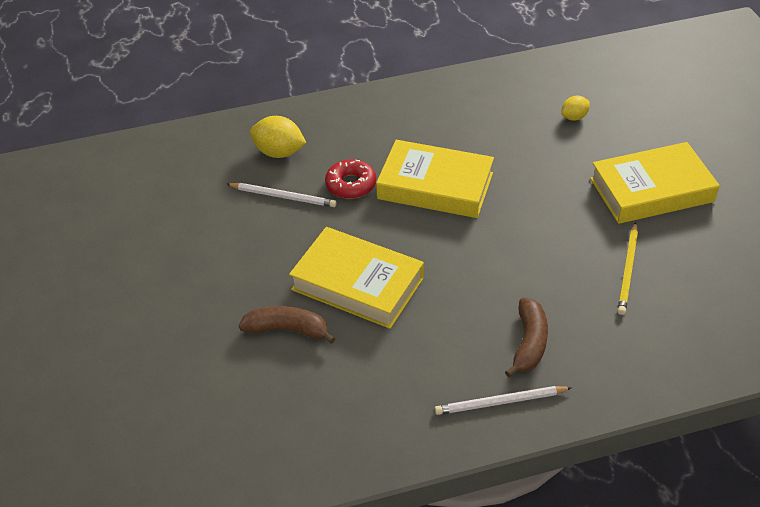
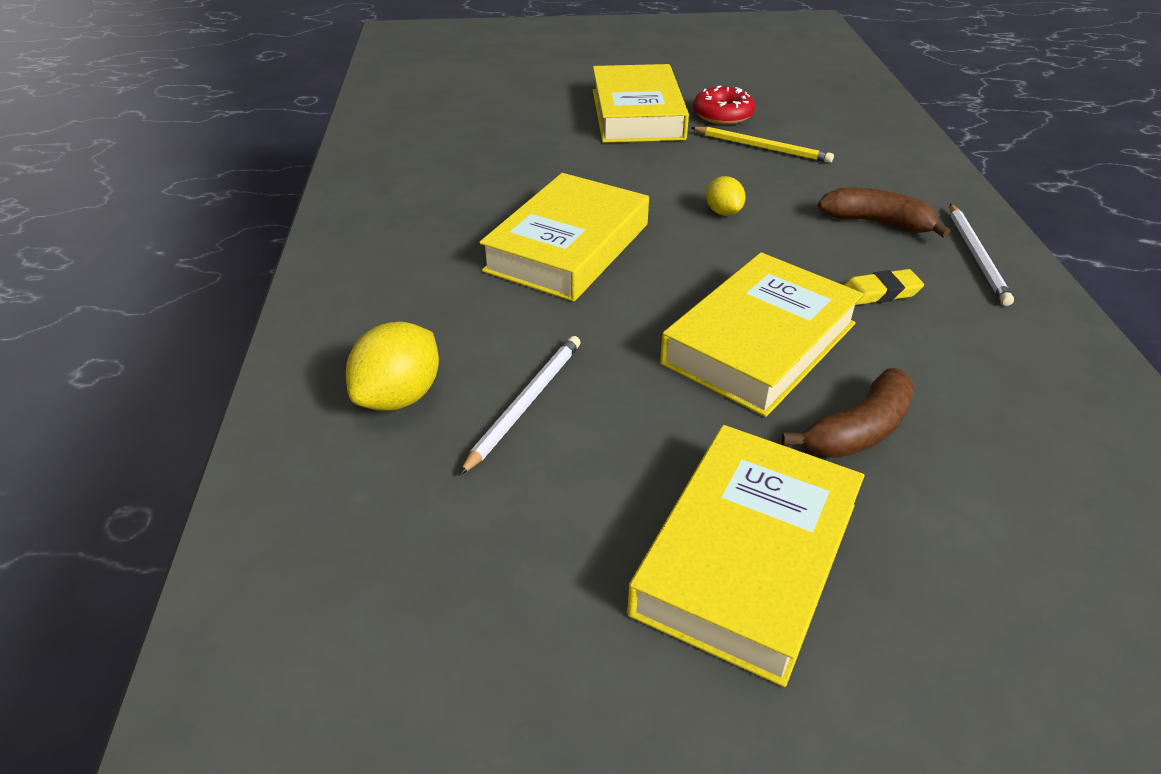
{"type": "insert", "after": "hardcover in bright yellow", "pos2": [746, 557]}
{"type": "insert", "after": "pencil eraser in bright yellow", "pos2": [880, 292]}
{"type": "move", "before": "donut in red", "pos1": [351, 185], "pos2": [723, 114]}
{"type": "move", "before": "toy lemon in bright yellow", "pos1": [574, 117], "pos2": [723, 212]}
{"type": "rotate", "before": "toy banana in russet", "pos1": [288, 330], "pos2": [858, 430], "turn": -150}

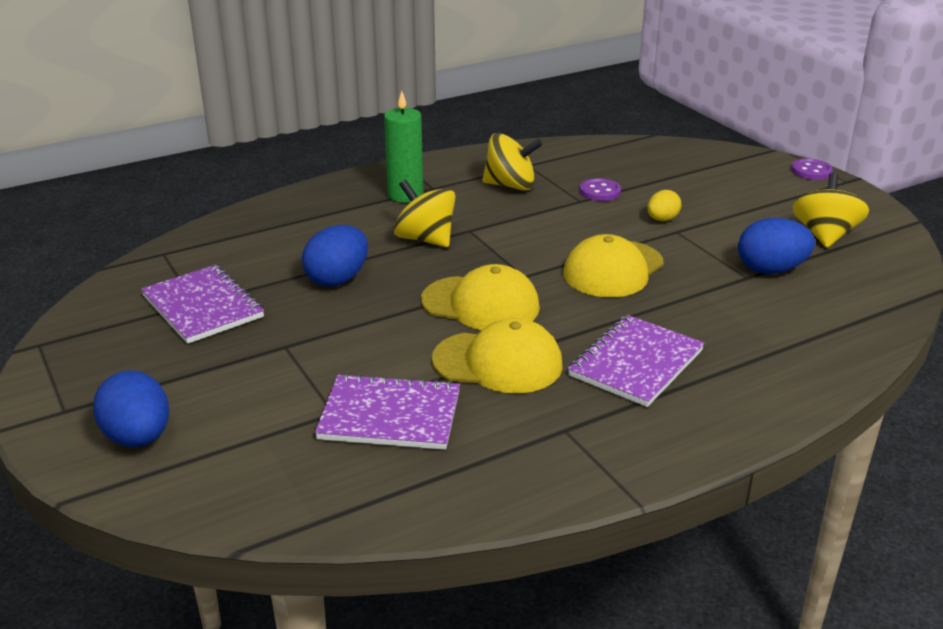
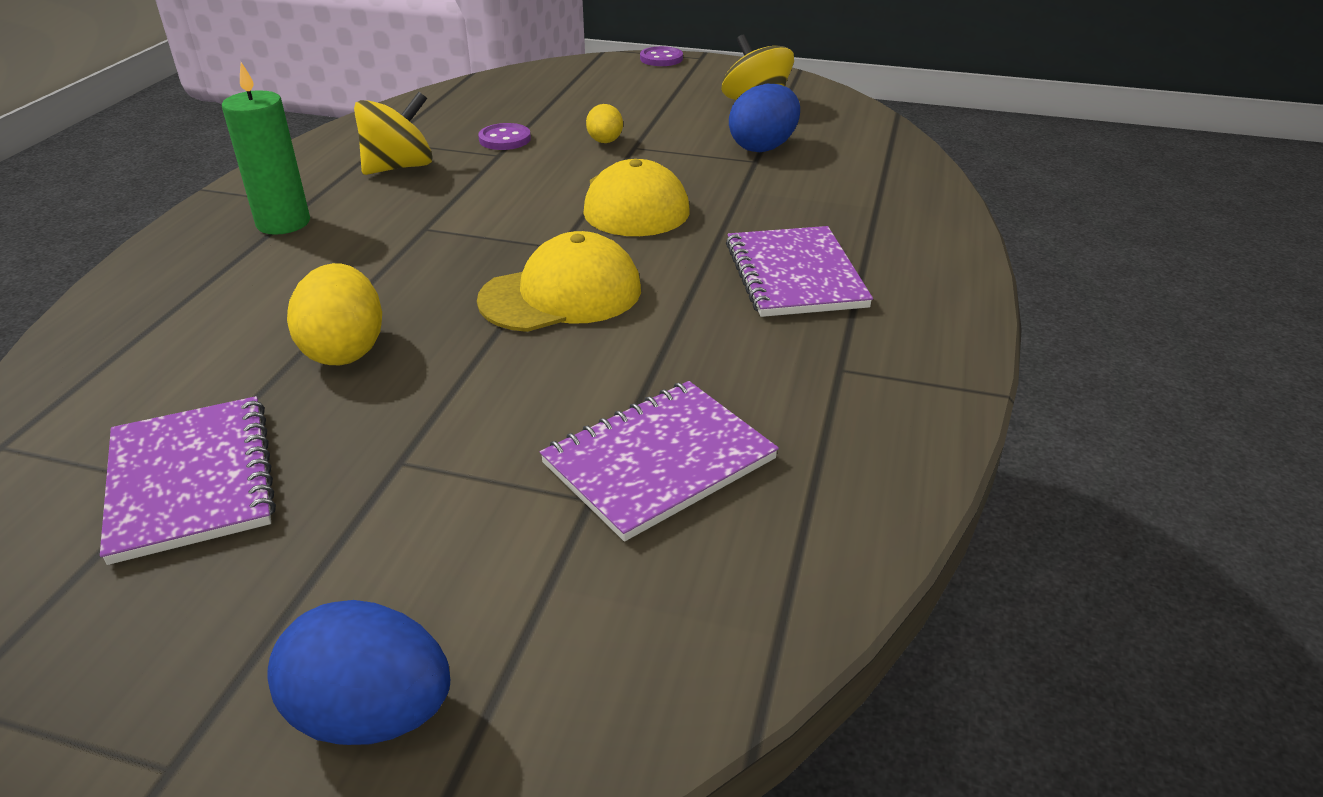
{"type": "delete", "before": "toy top in bright yellow", "pos1": [425, 239]}
{"type": "delete", "before": "cap in bright yellow", "pos1": [498, 362]}
{"type": "recolor", "before": "toy egg in royal blue", "after": "toy egg in bright yellow", "pos1": [337, 279], "pos2": [344, 350]}
{"type": "rotate", "before": "notepad in royal purple", "pos1": [203, 307], "pos2": [191, 480], "turn": 60}

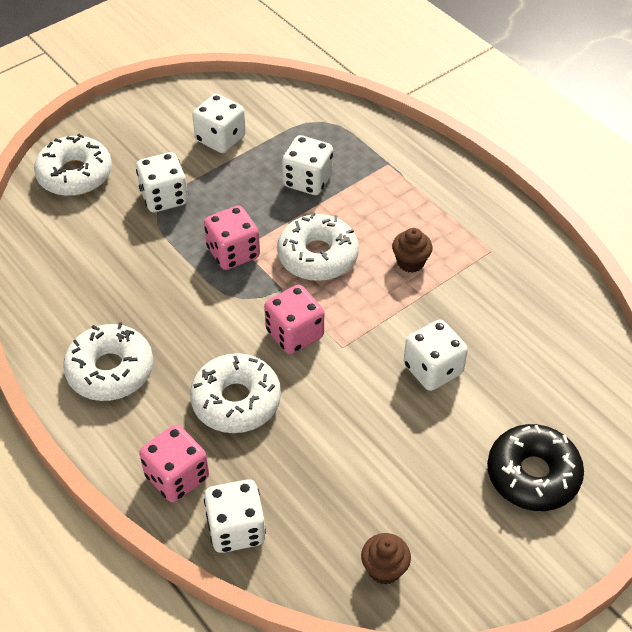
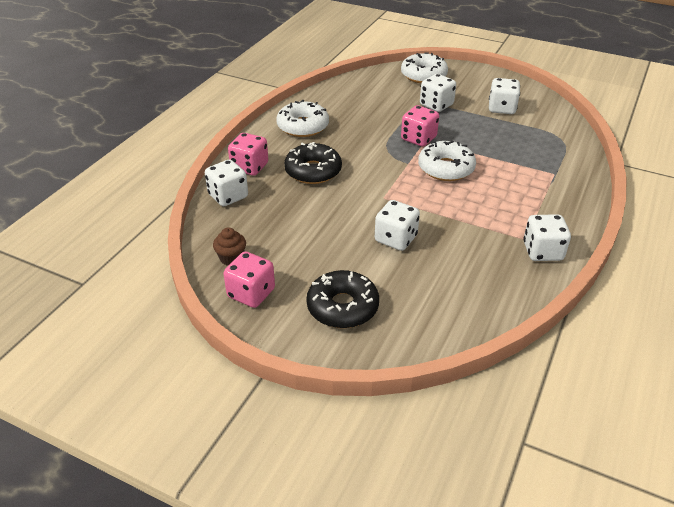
{"type": "delete", "before": "cupcake in russet", "pos1": [410, 262]}
{"type": "move", "before": "game die in rose-pink", "pos1": [294, 334], "pos2": [251, 293]}
{"type": "move", "before": "game die in pure white", "pos1": [307, 180], "pos2": [542, 251]}
{"type": "recolor", "before": "donut in pure white", "after": "donut in black", "pos1": [236, 401], "pos2": [313, 171]}

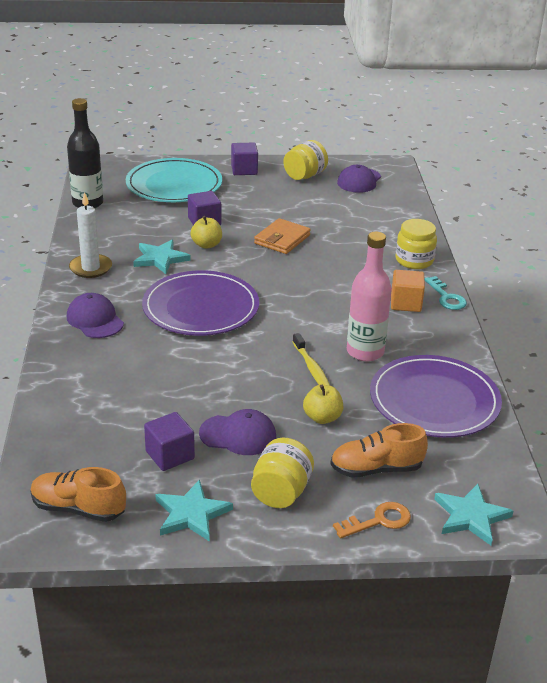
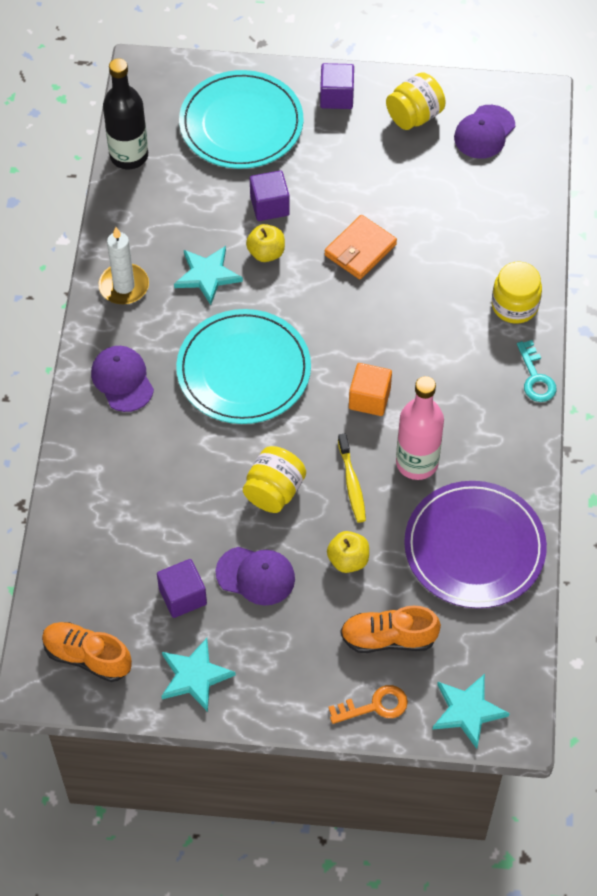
{"type": "move", "before": "jar in bright yellow", "pos1": [281, 492], "pos2": [274, 491]}
{"type": "move", "before": "cube in bright orange", "pos1": [406, 303], "pos2": [369, 398]}
{"type": "recolor", "before": "dinner plate in royal purple", "after": "dinner plate in aqua", "pos1": [201, 308], "pos2": [243, 370]}

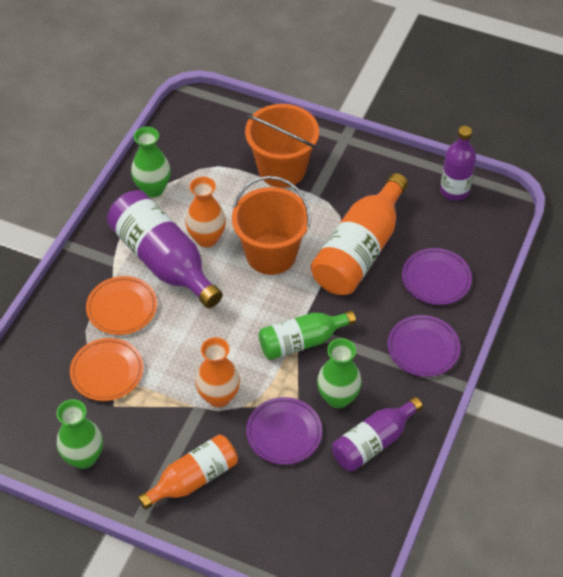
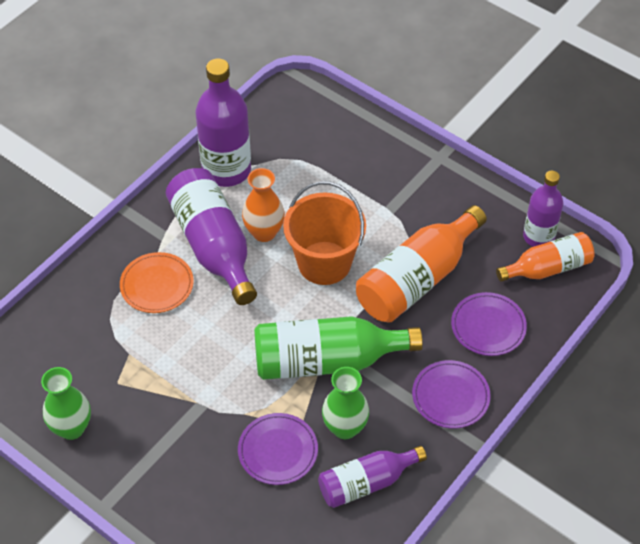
{"type": "delete", "before": "dinner plate in bright orange", "pos1": [107, 371]}
{"type": "delete", "before": "flower vase in bright orange", "pos1": [219, 397]}
{"type": "delete", "before": "sand bucket in bright orange", "pos1": [282, 169]}
{"type": "move", "before": "bottle in bright orange", "pos1": [193, 479], "pos2": [547, 268]}
{"type": "replace", "before": "flower vase in leaf-green", "after": "bottle in royal purple", "pos1": [153, 189], "pos2": [226, 170]}
{"type": "resize", "before": "bottle in leaf-green", "pos1": [302, 341], "pos2": [326, 361], "scale": 1.6}

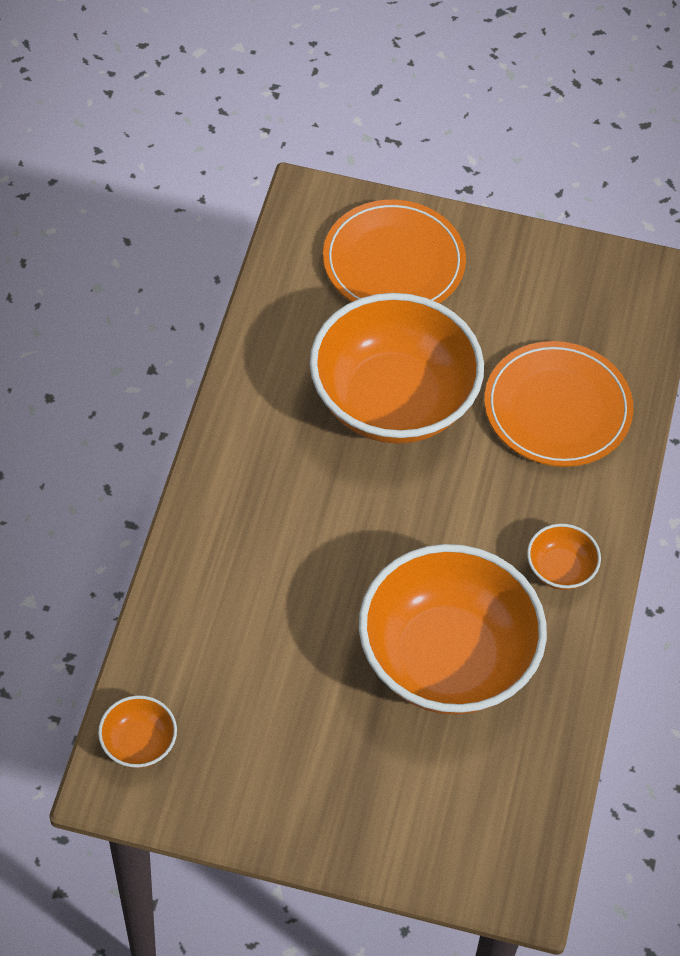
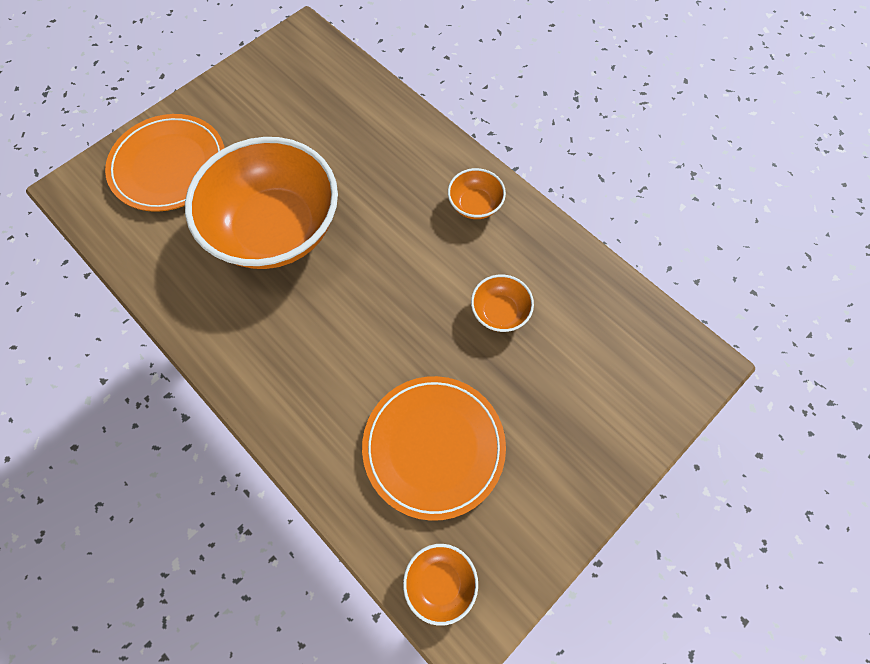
{"type": "move", "before": "dinner plate in bright orange", "pos1": [557, 408], "pos2": [434, 447]}
{"type": "resize", "before": "bowl in bright orange", "pos1": [447, 658], "pos2": [499, 312], "scale": 0.41}

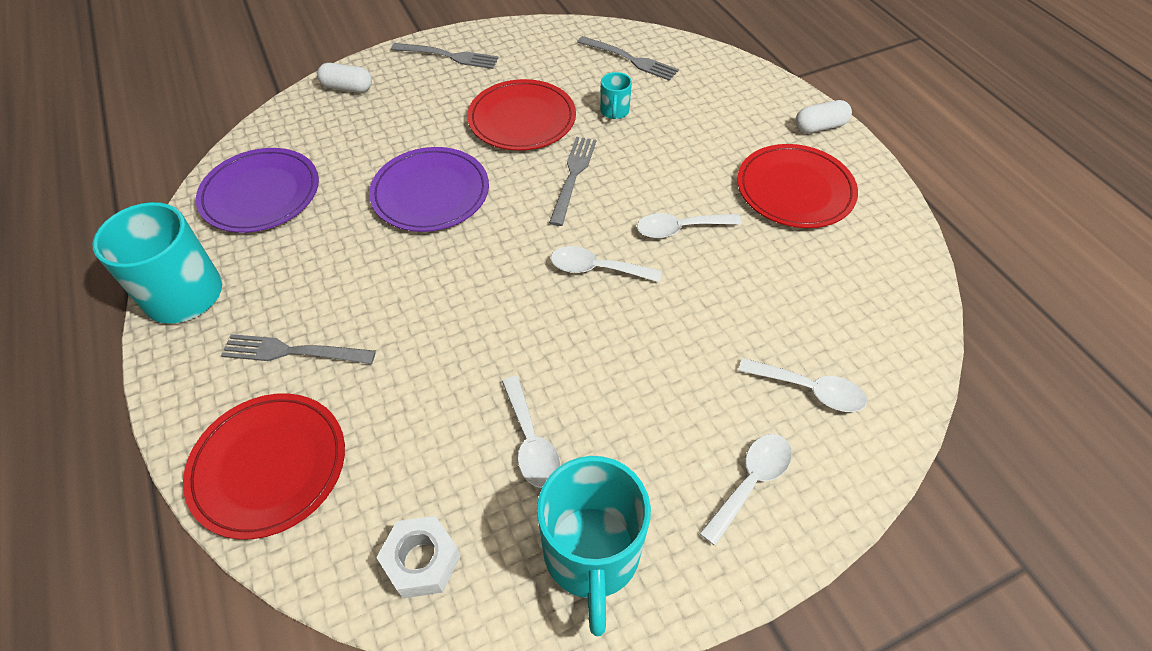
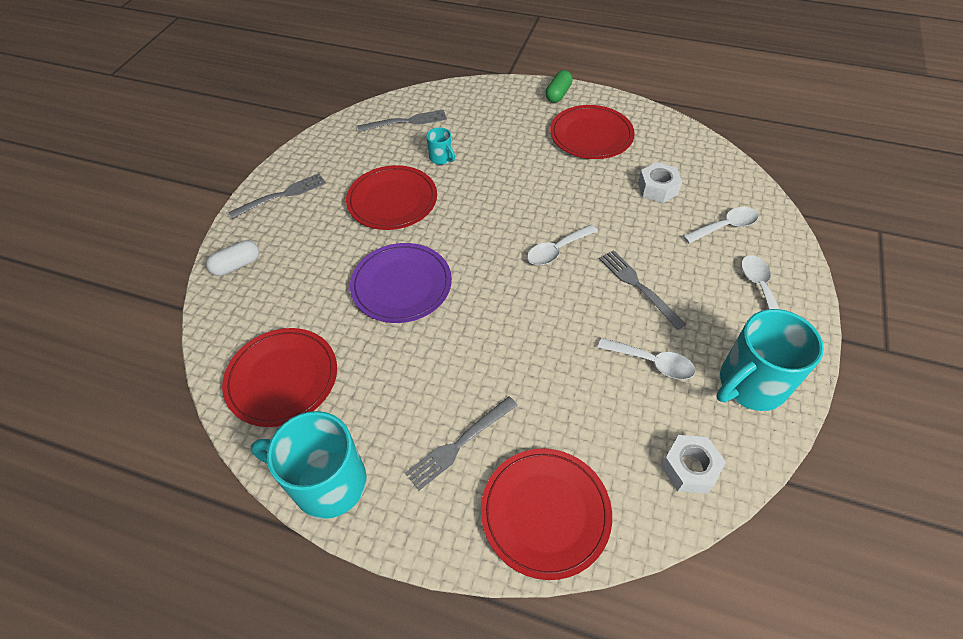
{"type": "delete", "before": "spoon in pure white", "pos1": [680, 229]}
{"type": "insert", "after": "hexagon nut in pure white", "pos2": [657, 188]}
{"type": "move", "before": "table fork in ash-grey", "pos1": [573, 176], "pos2": [638, 286]}
{"type": "recolor", "before": "dinner plate in royal purple", "after": "dinner plate in red", "pos1": [261, 194], "pos2": [282, 378]}
{"type": "recolor", "before": "pill shape in pure white", "after": "pill shape in leaf-green", "pos1": [819, 127], "pos2": [558, 94]}
{"type": "rotate", "before": "coffee mug in aqua", "pos1": [591, 555], "pos2": [750, 384], "turn": 105}

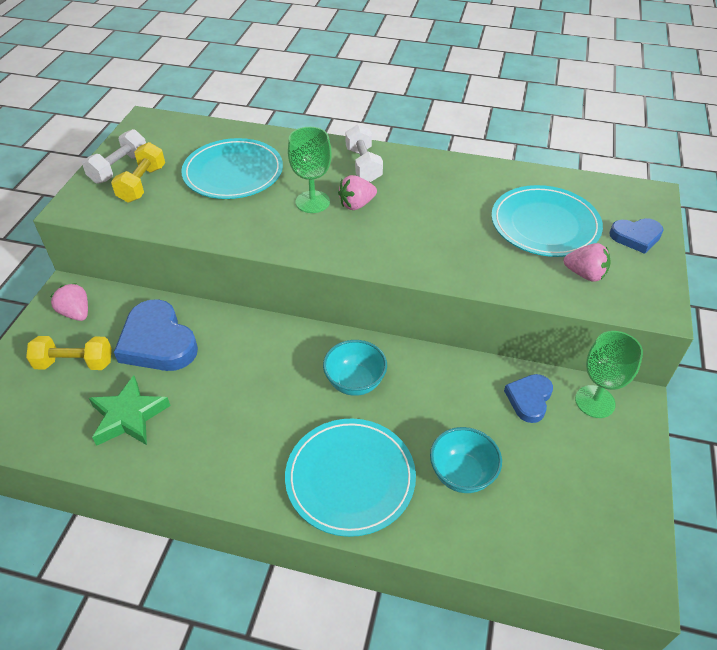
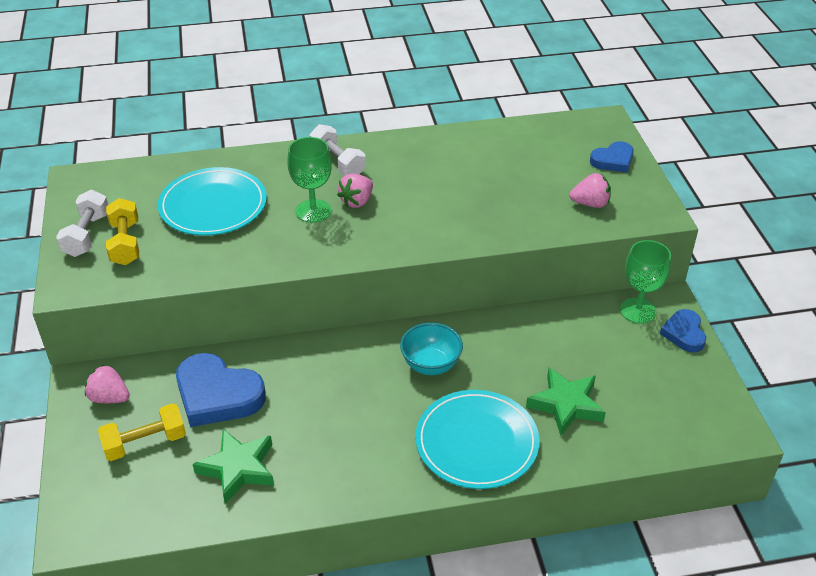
{"type": "delete", "before": "dinner plate in aqua", "pos1": [545, 224]}
{"type": "move", "before": "heart in royal blue", "pos1": [529, 399], "pos2": [684, 333]}
{"type": "replace", "before": "bowl in aqua", "after": "star in leaf-green", "pos1": [462, 474], "pos2": [566, 405]}

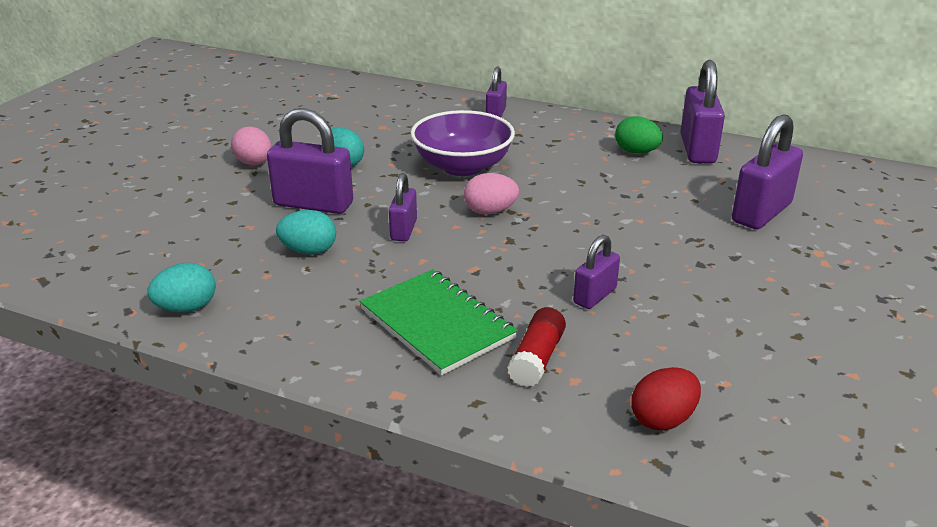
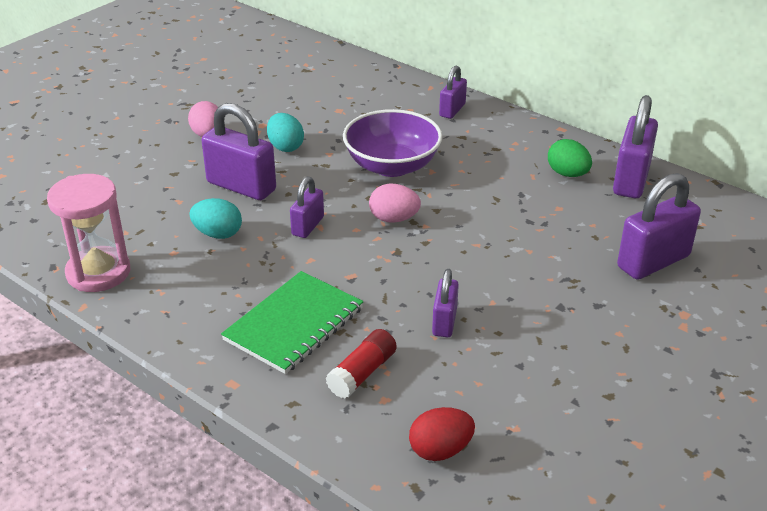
{"type": "replace", "before": "toy egg in aqua", "after": "sand timer in rose-pink", "pos1": [187, 308], "pos2": [98, 272]}
{"type": "rotate", "before": "notepad in leaf-green", "pos1": [437, 323], "pos2": [294, 324], "turn": 60}
{"type": "rotate", "before": "padlock in royal purple", "pos1": [595, 296], "pos2": [444, 322], "turn": -45}

